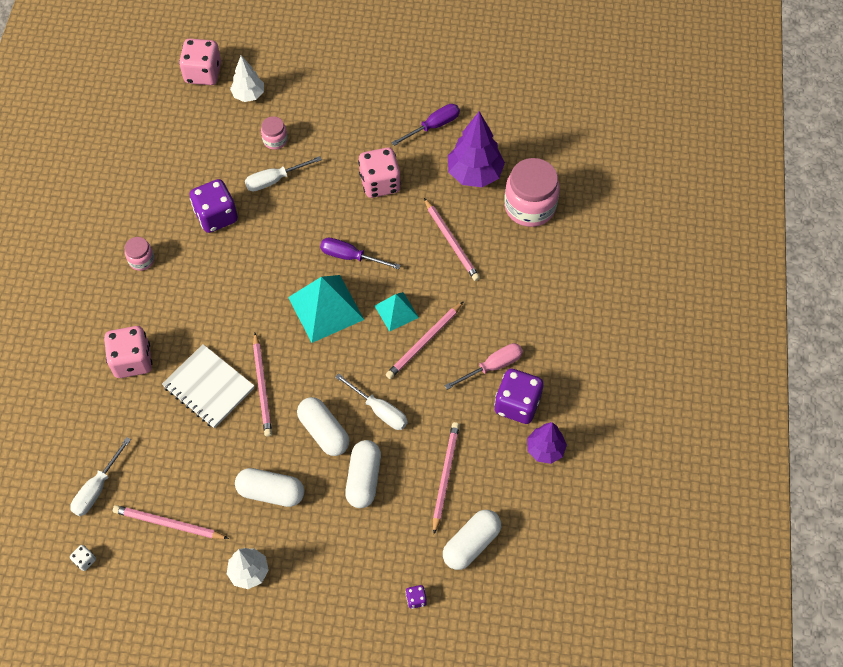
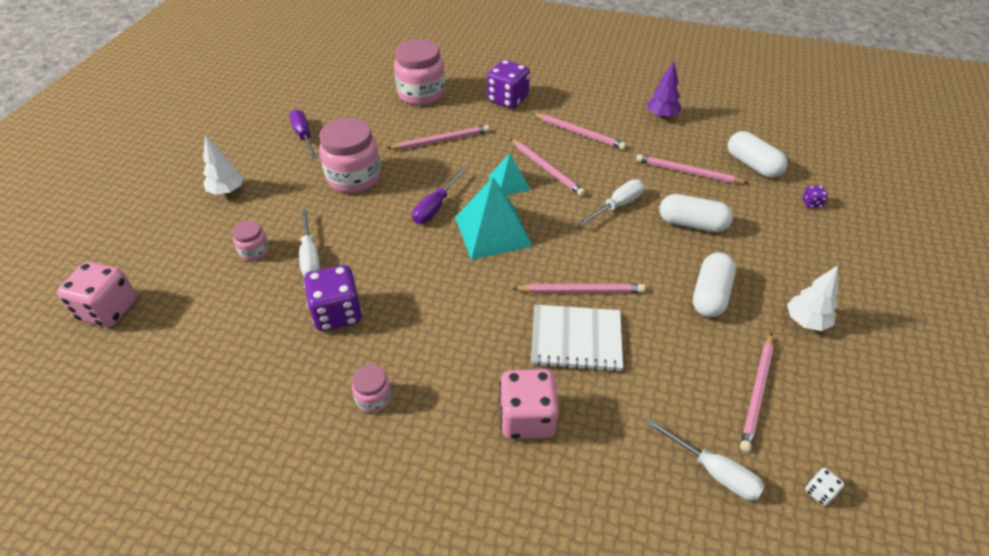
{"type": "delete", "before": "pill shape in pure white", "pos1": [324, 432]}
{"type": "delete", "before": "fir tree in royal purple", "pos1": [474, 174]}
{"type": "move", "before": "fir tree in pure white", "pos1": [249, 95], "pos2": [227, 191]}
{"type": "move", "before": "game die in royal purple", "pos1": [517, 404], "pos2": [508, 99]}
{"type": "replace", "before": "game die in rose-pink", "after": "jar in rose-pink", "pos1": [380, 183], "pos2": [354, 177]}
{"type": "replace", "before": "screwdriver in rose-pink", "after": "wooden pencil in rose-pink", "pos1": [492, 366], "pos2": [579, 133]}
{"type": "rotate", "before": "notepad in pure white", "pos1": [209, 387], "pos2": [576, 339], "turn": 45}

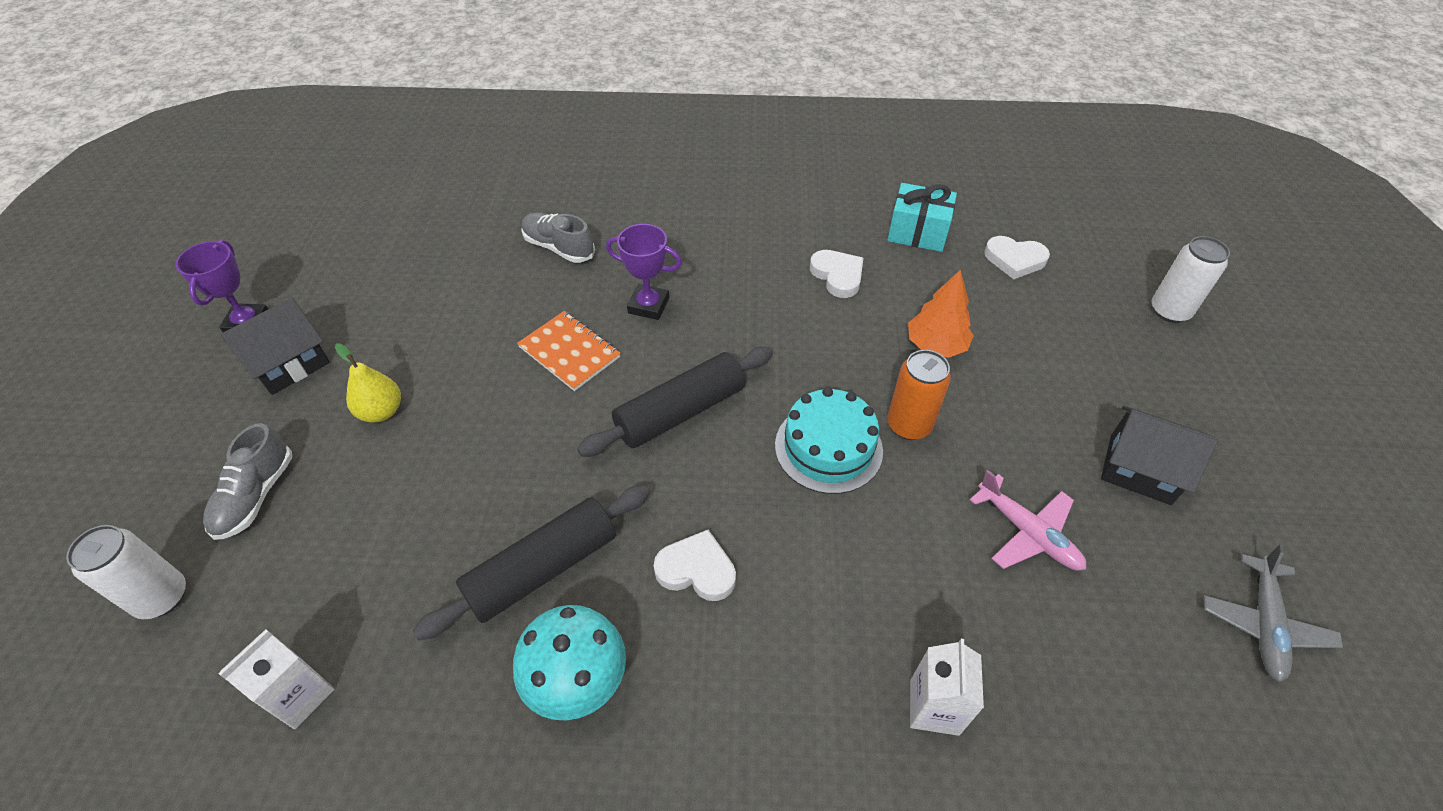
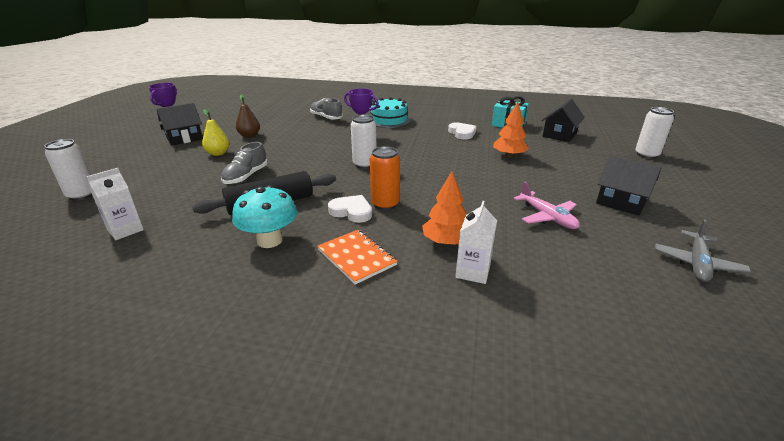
{"type": "insert", "after": "toy pear in russet", "pos2": [249, 135]}
{"type": "insert", "after": "fir tree in bright orange", "pos2": [445, 242]}
{"type": "move", "before": "sneaker in ash-grey", "pos1": [256, 496], "pos2": [246, 176]}
{"type": "move", "before": "notepad in bright orange", "pos1": [569, 352], "pos2": [356, 257]}
{"type": "move", "before": "cake in aqua", "pos1": [828, 447], "pos2": [389, 120]}
{"type": "move", "before": "soda can in bright orange", "pos1": [909, 425], "pos2": [385, 204]}
{"type": "replace", "before": "dough roller in black", "after": "soda can in pure white", "pos1": [680, 412], "pos2": [364, 164]}
{"type": "replace", "before": "heart in pure white", "after": "cottage in black", "pos1": [1014, 260], "pos2": [559, 135]}

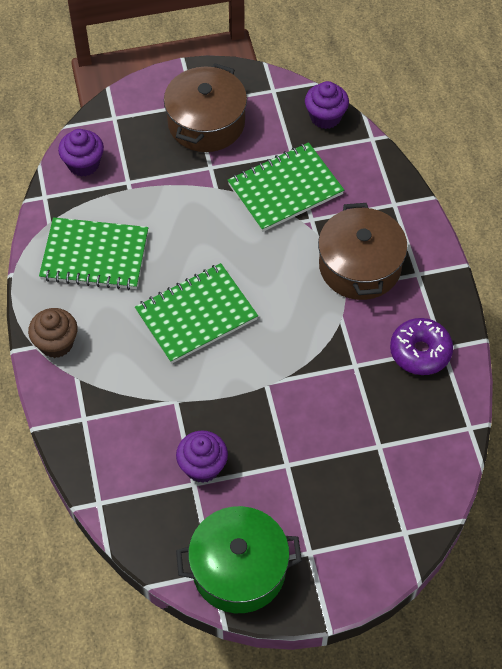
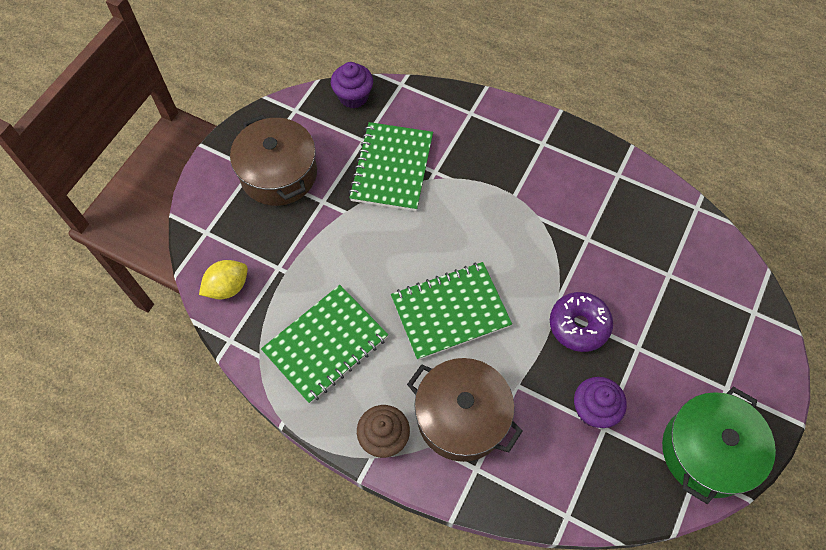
{"type": "move", "before": "stockpot in russet", "pos1": [360, 266], "pos2": [461, 417]}
{"type": "move", "before": "donut in royal purple", "pos1": [420, 352], "pos2": [579, 325]}
{"type": "replace", "before": "cupcake in royal purple", "after": "toy lemon in bright yellow", "pos1": [83, 164], "pos2": [228, 287]}
{"type": "rotate", "before": "notepad in leaf-green", "pos1": [196, 315], "pos2": [450, 312], "turn": 60}

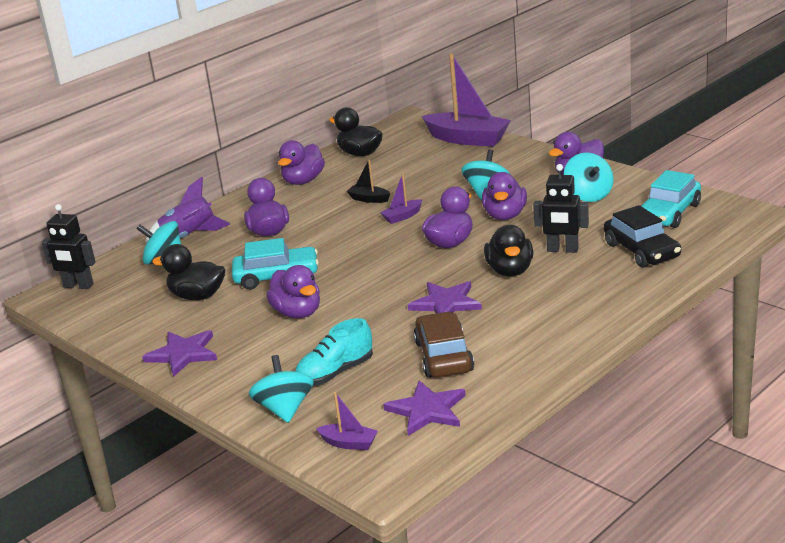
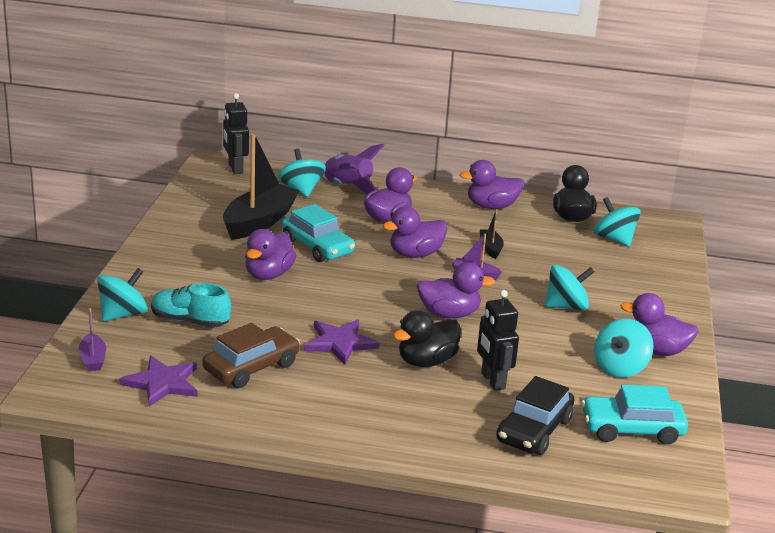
{"type": "delete", "before": "star in royal purple", "pos1": [183, 354]}
{"type": "delete", "before": "boat in royal purple", "pos1": [467, 139]}
{"type": "insert", "after": "toy top in aqua", "pos2": [614, 239]}
{"type": "move", "before": "toy duck in royal purple", "pos1": [505, 215], "pos2": [415, 254]}
{"type": "replace", "before": "toy duck in black", "after": "boat in black", "pos1": [197, 296], "pos2": [259, 222]}

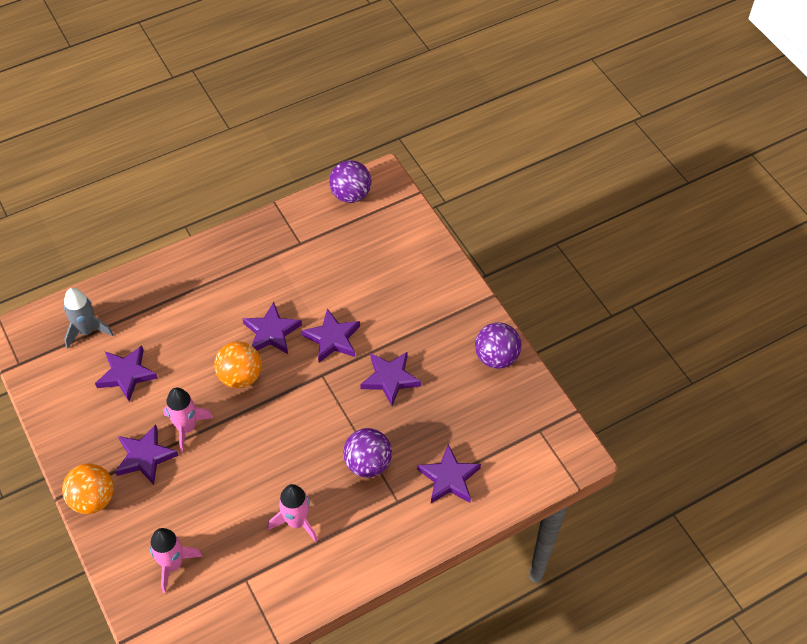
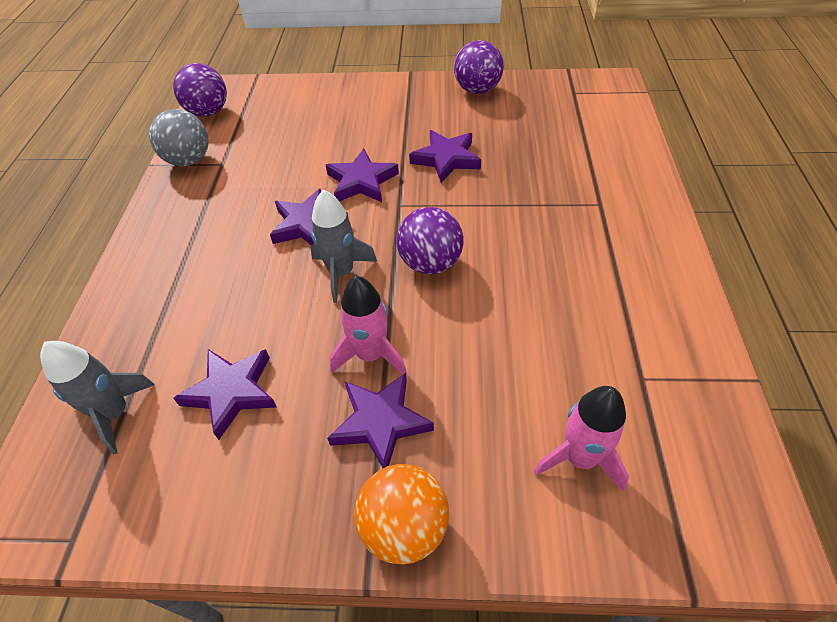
{"type": "delete", "before": "toy rocket in rose-pink", "pos1": [296, 522]}
{"type": "delete", "before": "star in royal purple", "pos1": [449, 478]}
{"type": "insert", "after": "ball in ash-grey", "pos2": [189, 160]}
{"type": "move", "before": "ball in royal purple", "pos1": [367, 463], "pos2": [430, 263]}
{"type": "replace", "before": "ball in bright orange", "after": "toy rocket in ash-grey", "pos1": [240, 376], "pos2": [341, 273]}

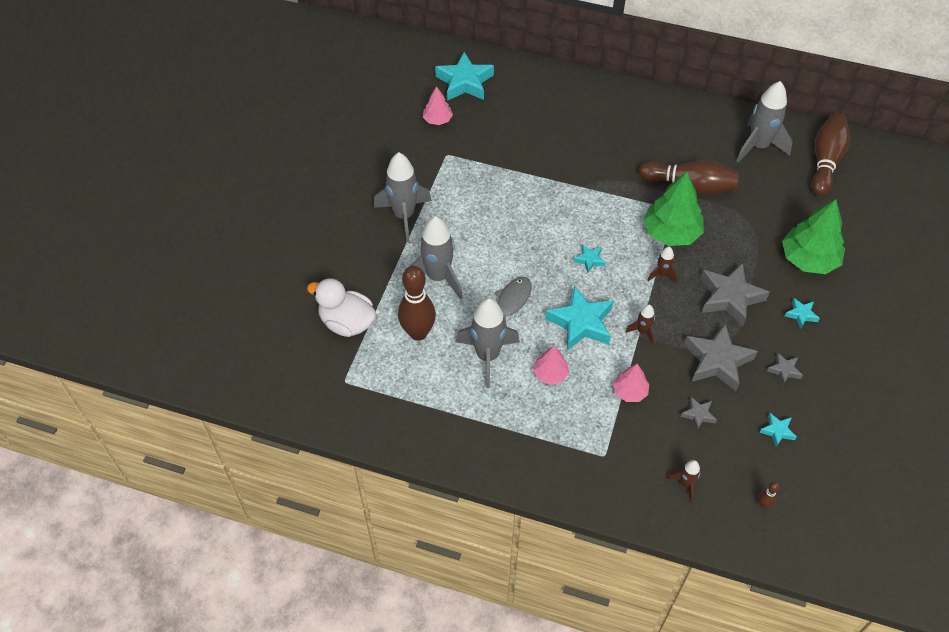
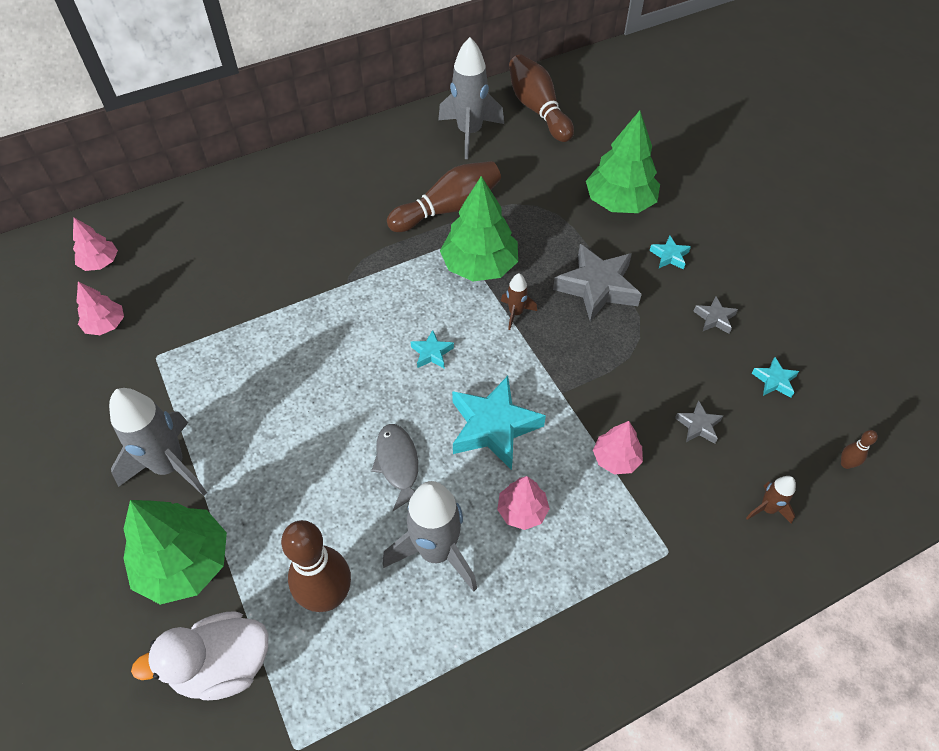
{"type": "delete", "before": "toy rocket in ash-grey", "pos1": [438, 277]}
{"type": "delete", "before": "toy rocket in russet", "pos1": [642, 331]}
{"type": "delete", "before": "star in ash-grey", "pos1": [717, 361]}
{"type": "insert", "after": "fir tree in leaf-green", "pos2": [184, 563]}
{"type": "replace", "before": "star in aqua", "after": "fir tree in rose-pink", "pos1": [464, 82], "pos2": [100, 262]}

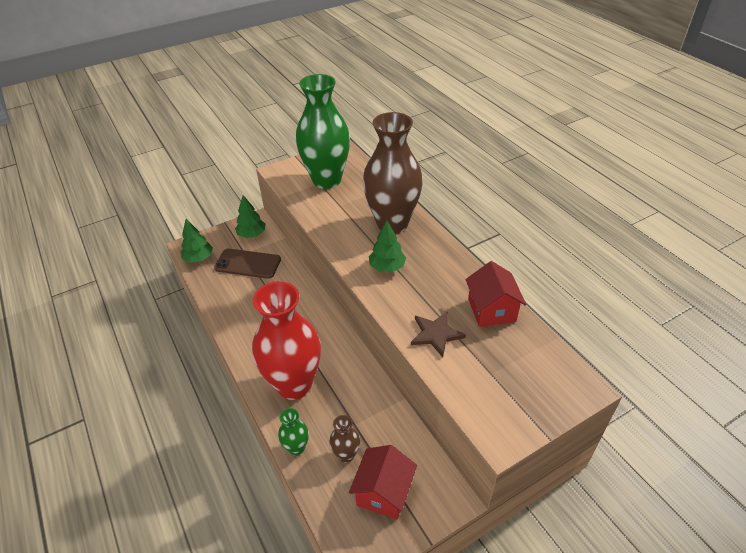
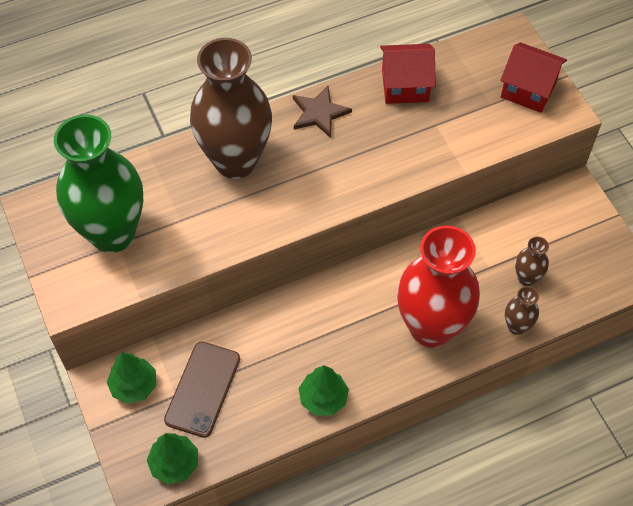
{"type": "move", "before": "cottage in red", "pos1": [383, 492], "pos2": [528, 90]}
{"type": "move", "before": "fir tree in leaf-green", "pos1": [387, 267], "pos2": [323, 398]}
{"type": "move", "before": "star in russet", "pos1": [436, 334], "pos2": [319, 113]}
{"type": "recolor", "before": "flower vase in leaf-green", "after": "flower vase in russet", "pos1": [296, 448], "pos2": [516, 326]}

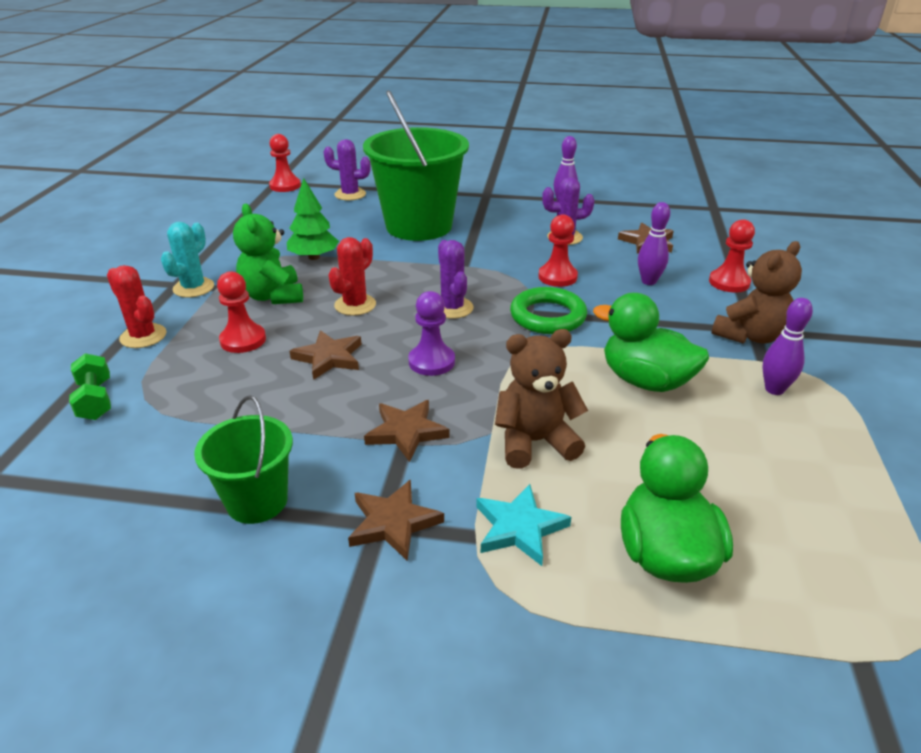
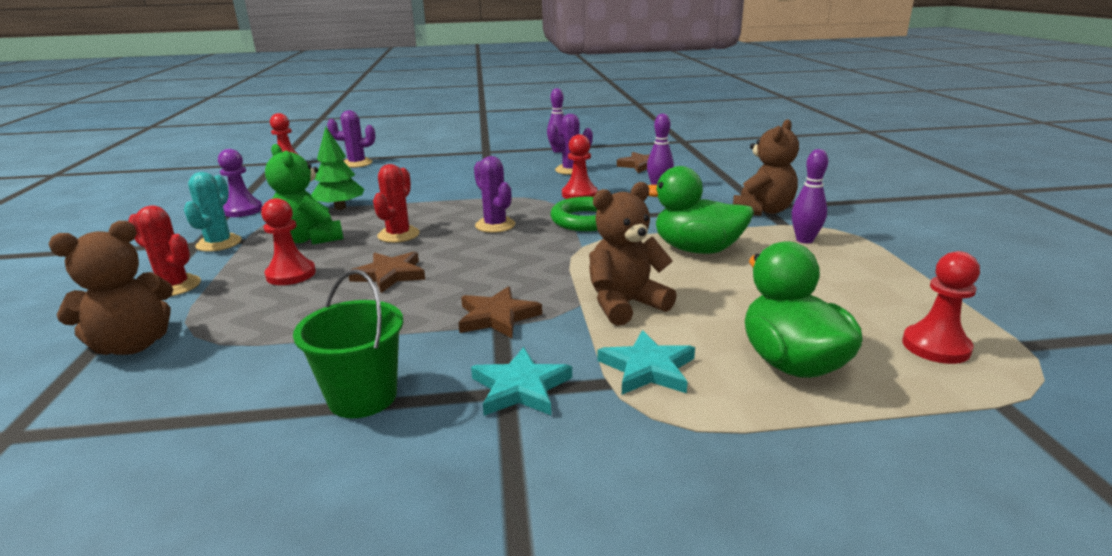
{"type": "delete", "before": "sand bucket in leaf-green", "pos1": [419, 226]}
{"type": "move", "before": "game pawn in royal purple", "pos1": [431, 362], "pos2": [243, 210]}
{"type": "move", "before": "game pawn in red", "pos1": [729, 282], "pos2": [935, 346]}
{"type": "replace", "before": "hand weight in leaf-green", "after": "teddy in russet", "pos1": [95, 400], "pos2": [133, 345]}
{"type": "recolor", "before": "star in russet", "after": "star in aqua", "pos1": [393, 523], "pos2": [520, 388]}

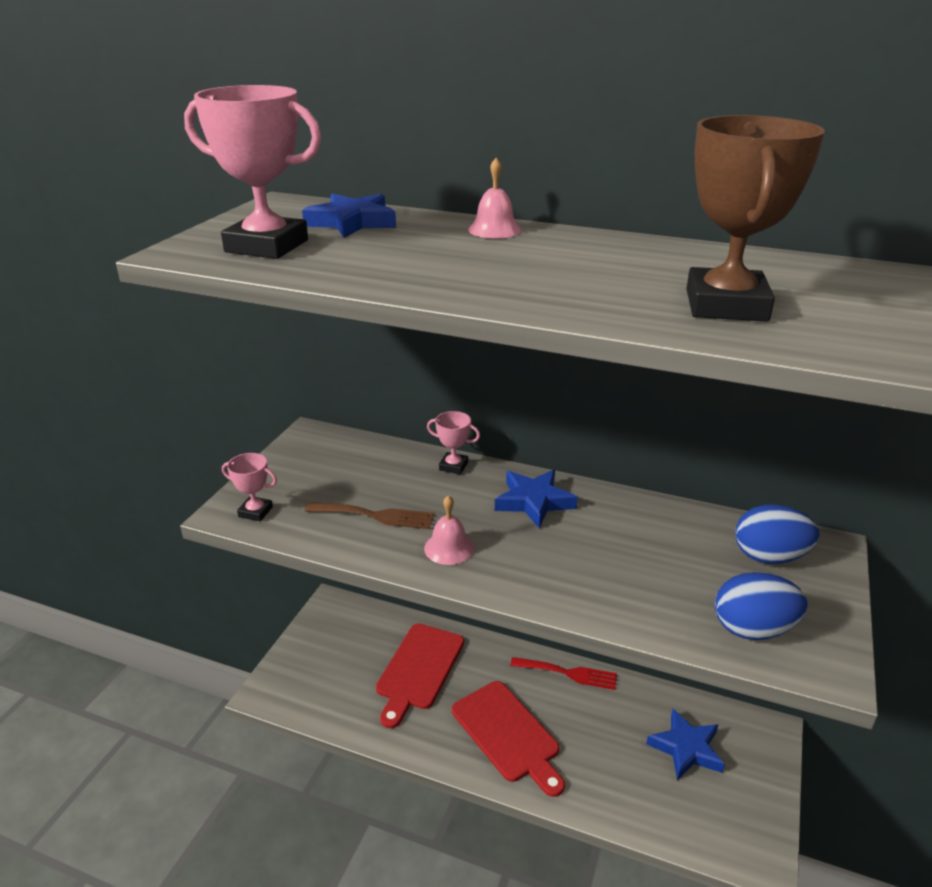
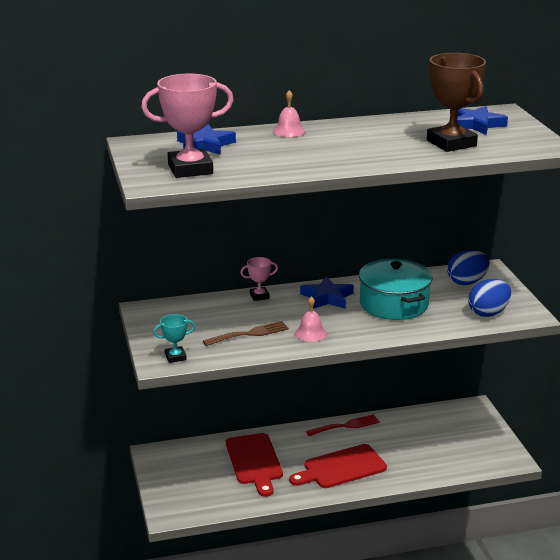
{"type": "insert", "after": "stockpot in aqua", "pos2": [393, 304]}
{"type": "move", "before": "star in royal blue", "pos1": [686, 748], "pos2": [476, 124]}
{"type": "recolor", "before": "award cup in rose-pink", "after": "award cup in aqua", "pos1": [255, 512], "pos2": [175, 357]}
{"type": "rotate", "before": "cutting board in red", "pos1": [507, 734], "pos2": [341, 468], "turn": 135}

